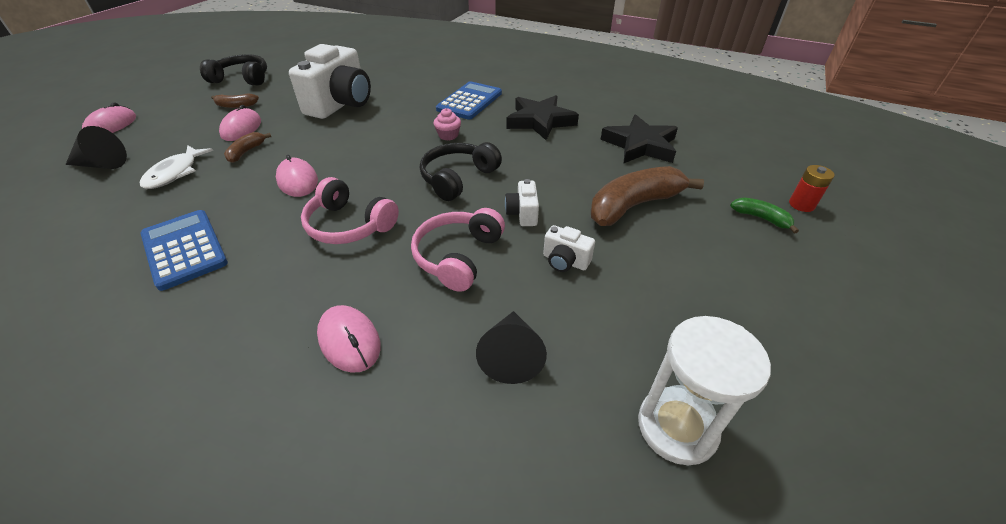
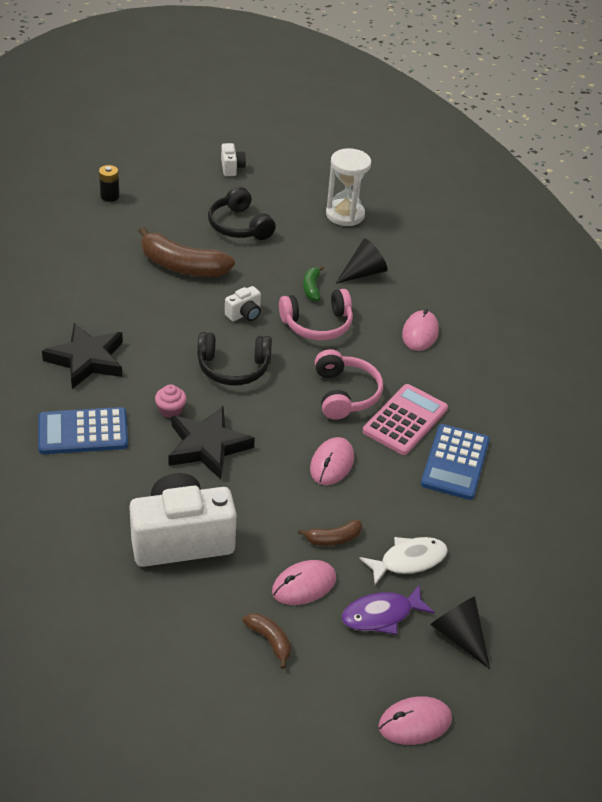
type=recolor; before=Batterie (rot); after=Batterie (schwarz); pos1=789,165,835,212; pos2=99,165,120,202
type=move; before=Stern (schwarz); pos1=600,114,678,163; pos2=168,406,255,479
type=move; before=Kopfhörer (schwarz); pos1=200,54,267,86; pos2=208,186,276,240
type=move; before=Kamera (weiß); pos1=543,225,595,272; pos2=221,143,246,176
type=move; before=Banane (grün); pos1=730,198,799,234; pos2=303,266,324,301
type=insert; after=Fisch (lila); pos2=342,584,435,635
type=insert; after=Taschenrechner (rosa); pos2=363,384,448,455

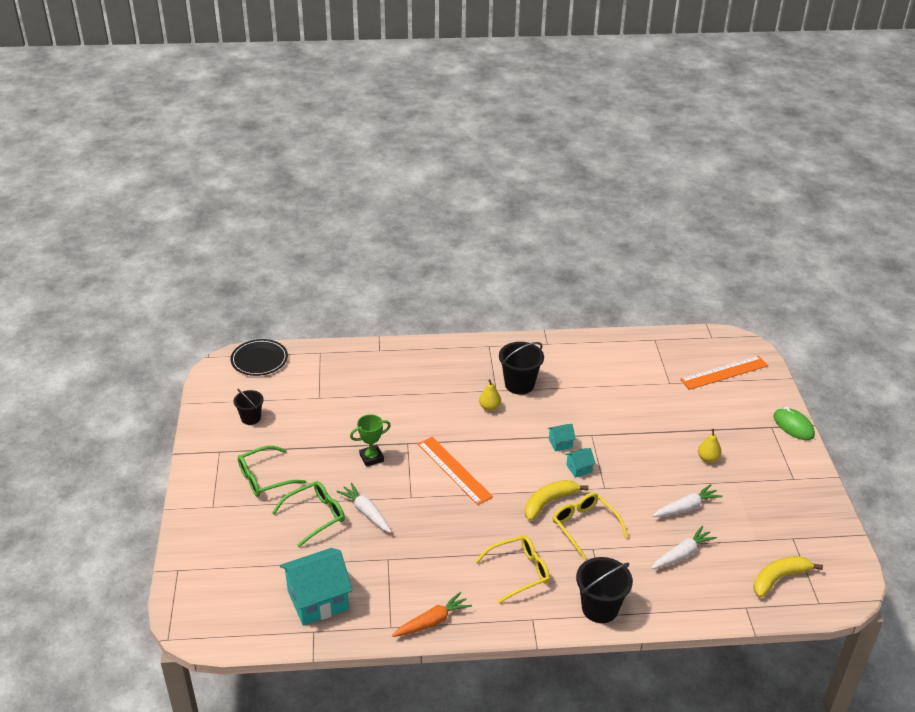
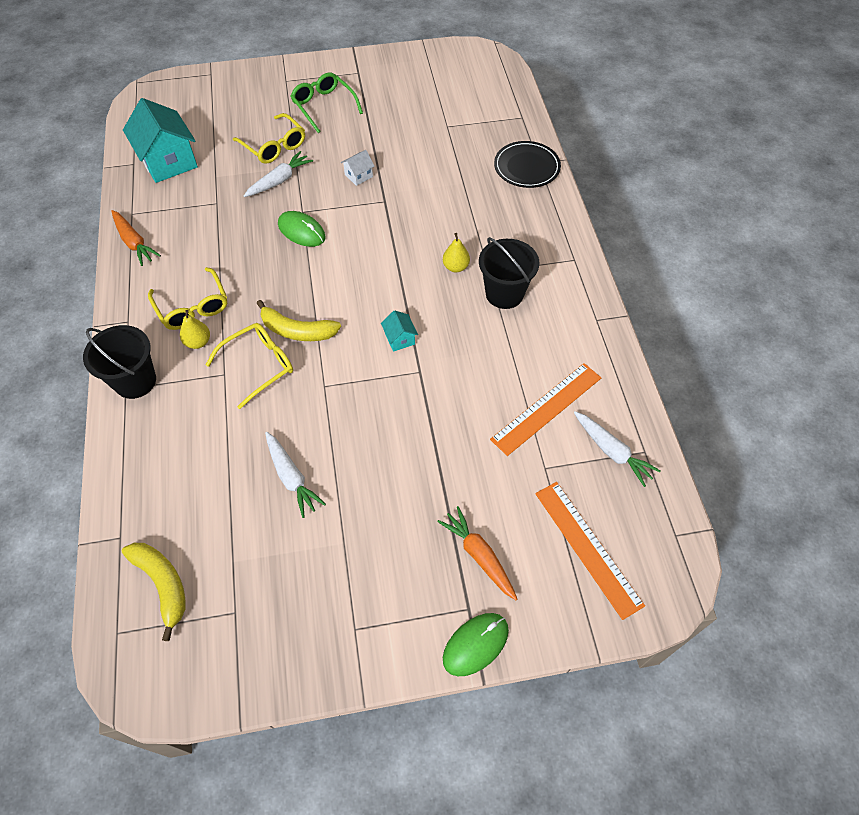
type=move; before=Birne (gelb); pos1=698,429,722,463; pos2=180,310,210,349
type=recolor; before=Brille (grün); after=Brille (gelb); pos1=272,481,345,547; pos2=233,113,305,164
type=rotate; before=Banane (gelb); pos1=525,480,589,521; pos2=257,300,341,341; turn=150
type=insert; after=Computermaus (grün); pos2=278,211,326,247
type=replace; before=Pokal (grün); after=Haus (weiß); pos1=350,414,391,467; pos2=341,150,375,186
type=insert; after=Karotte (orange); pos2=437,506,517,600
type=move; before=Lineal (orange); pos1=418,437,493,505; pos2=490,363,601,456
type=move; before=Teller (schwarz); pos1=230,339,288,376; pos2=494,141,561,188
type=move; before=Karotte (weiß); pos1=651,526,717,569; pos2=574,411,660,487
type=delete; before=Eimer (schwarz); pos1=234,389,264,425
type=delete; before=Haus (türkis); pos1=565,448,596,478

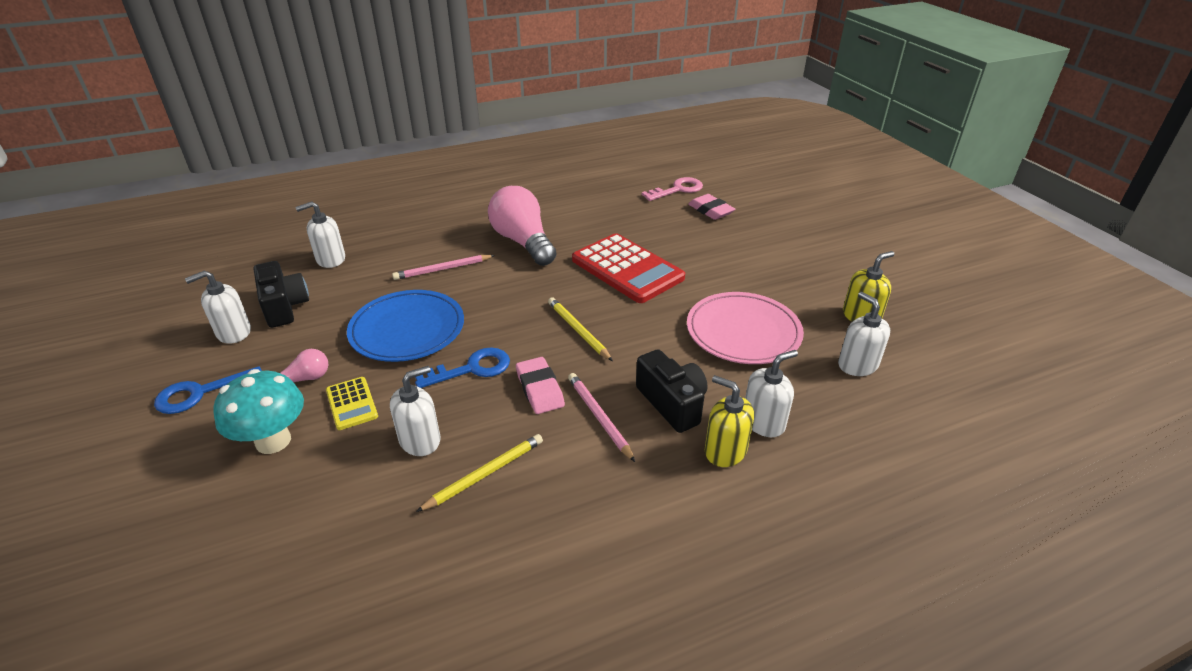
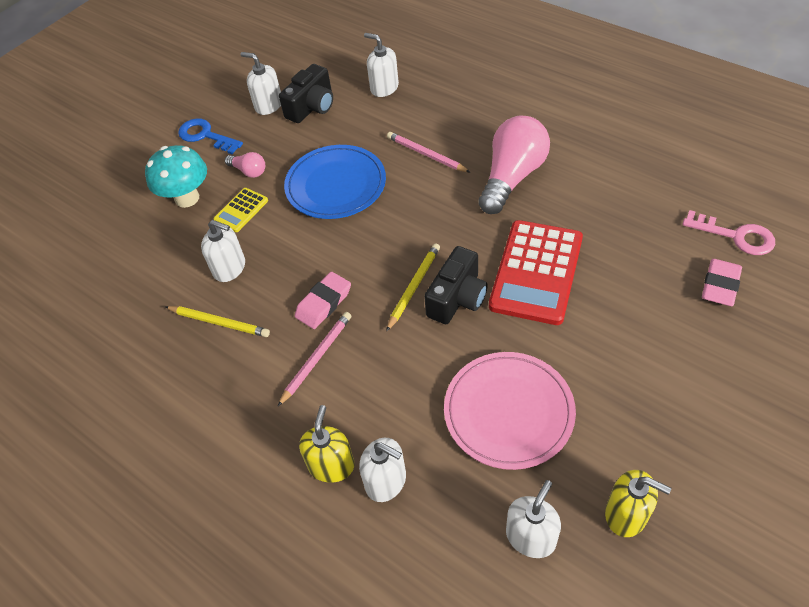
type=move; before=Kamera (schwarz); pos1=636,349,708,433; pos2=424,246,488,324
type=delete; before=Schlüssel (blau); pos1=415,348,510,388

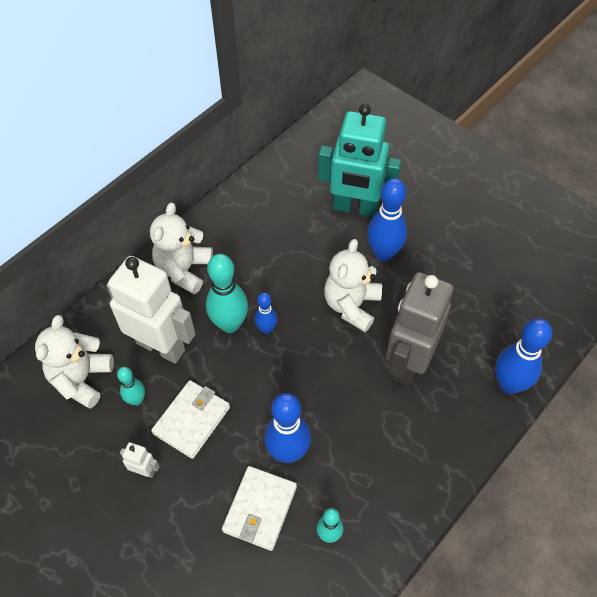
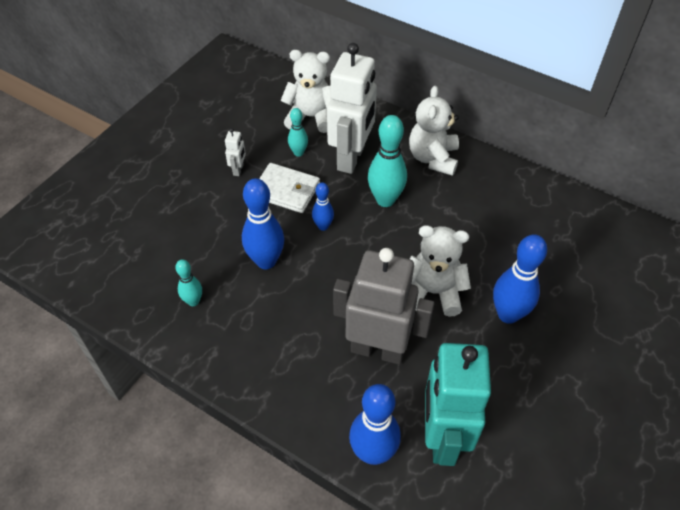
type=move; before=Bowlingkegel (blau); pos1=255,292,278,334; pos2=312,182,334,231
type=rotate; before=Teddybär (weiß); pos1=150,203,213,294; pos2=409,85,459,176; turn=-90
type=move; before=Roboter (türkis); pos1=318,104,401,217; pos2=425,343,491,466
type=delete; before=Geldbörse (weiß); pos1=222,466,297,551

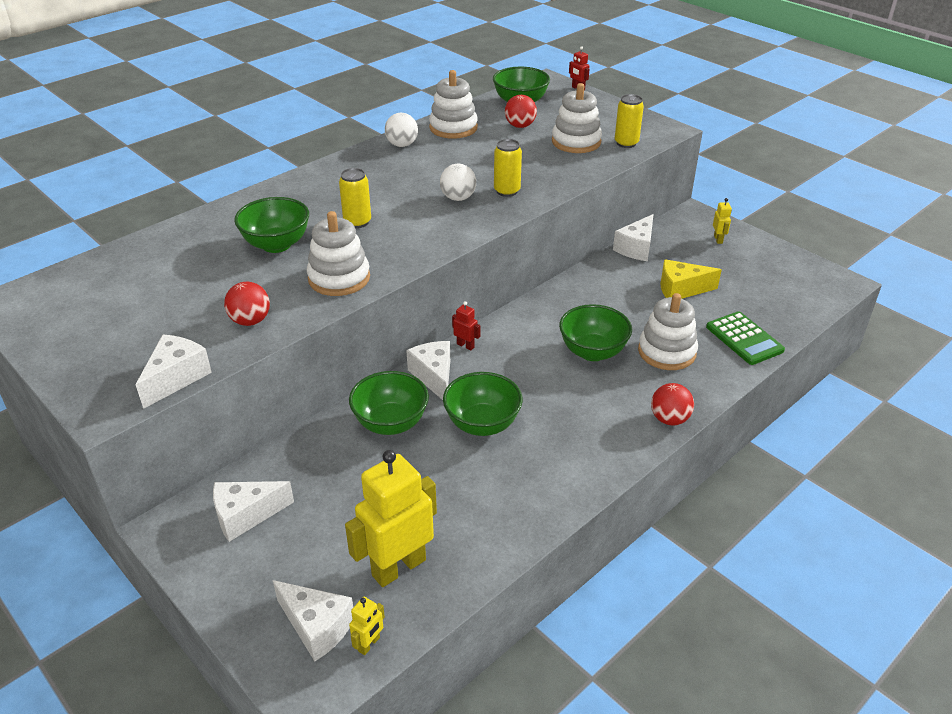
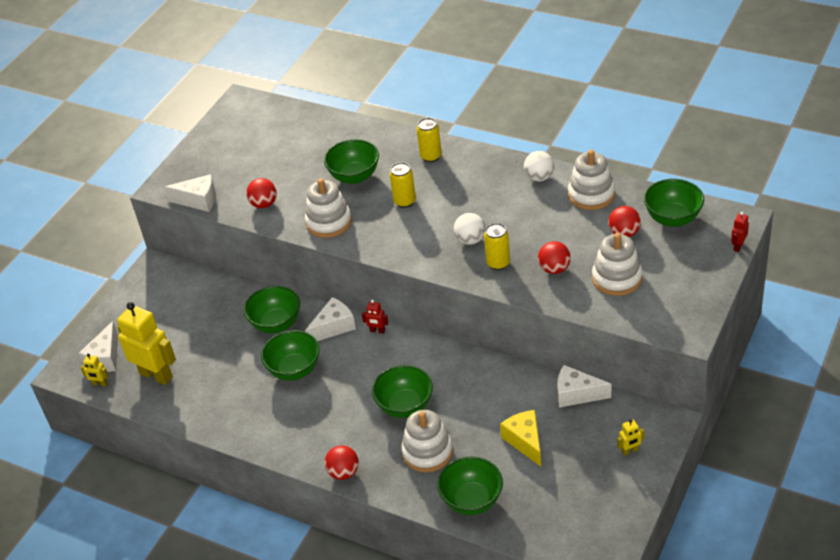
type=rotate; before=Roboter (rot); pos1=452,301,480,350; pos2=362,300,388,334; turn=90
type=move; before=Dose (gelb); pos1=615,94,644,148; pos2=417,118,442,162
type=replace; before=Taschenrechner (grün); after=Schüssel (grün); pos1=706,311,785,365; pos2=437,456,503,515
type=insert; after=Ball (rot); pos2=538,241,571,274
type=delete; before=Käse (weiß); pos1=213,481,294,542

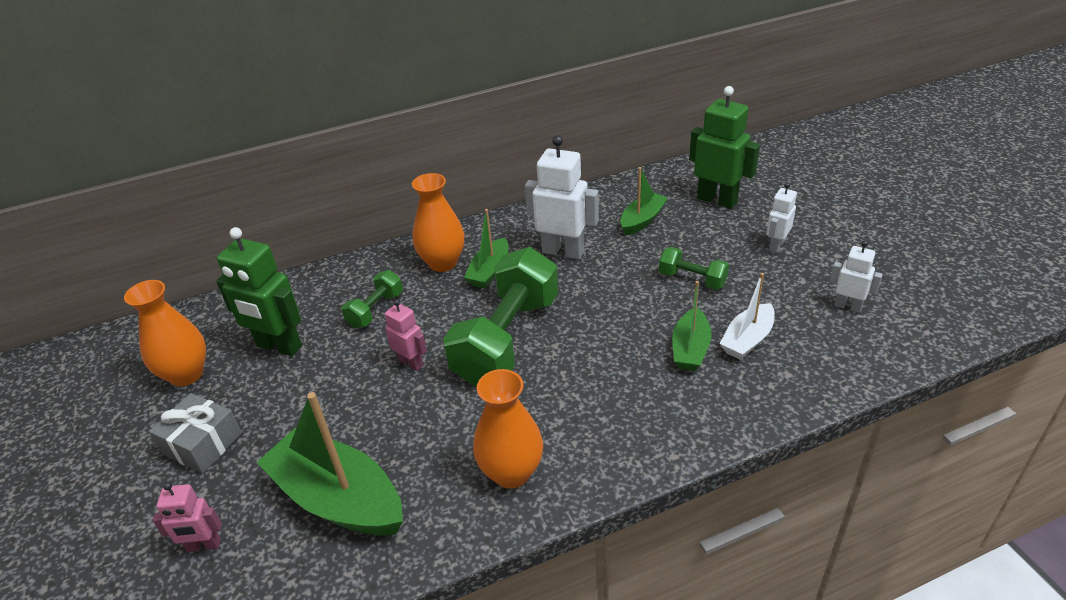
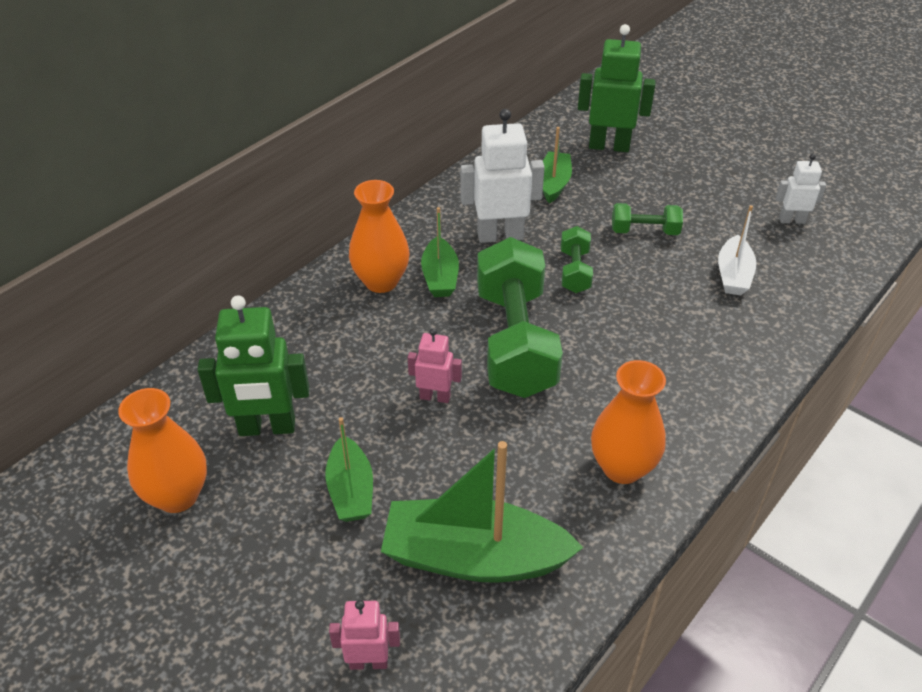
type=move; before=Boot (grün); pos1=672,281,712,371; pos2=325,417,373,522
type=rotate; before=Roboter (rosa); pos1=153,482,222,552; pos2=329,600,400,670; turn=-150
type=move; before=Hantel (grün); pos1=342,270,403,328; pos2=561,226,593,293
type=delete; before=Geschenk (grau); pos1=149,393,242,473
type=delete; before=Roboter (weiß); pos1=766,182,797,253

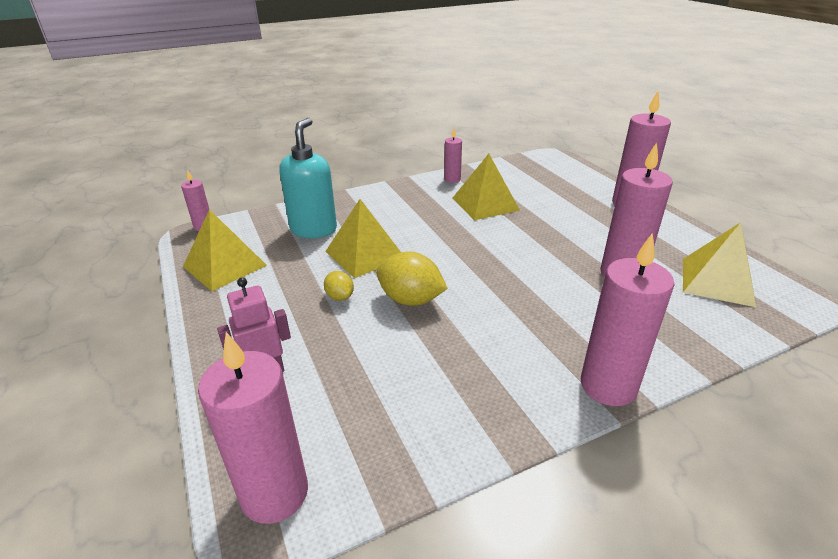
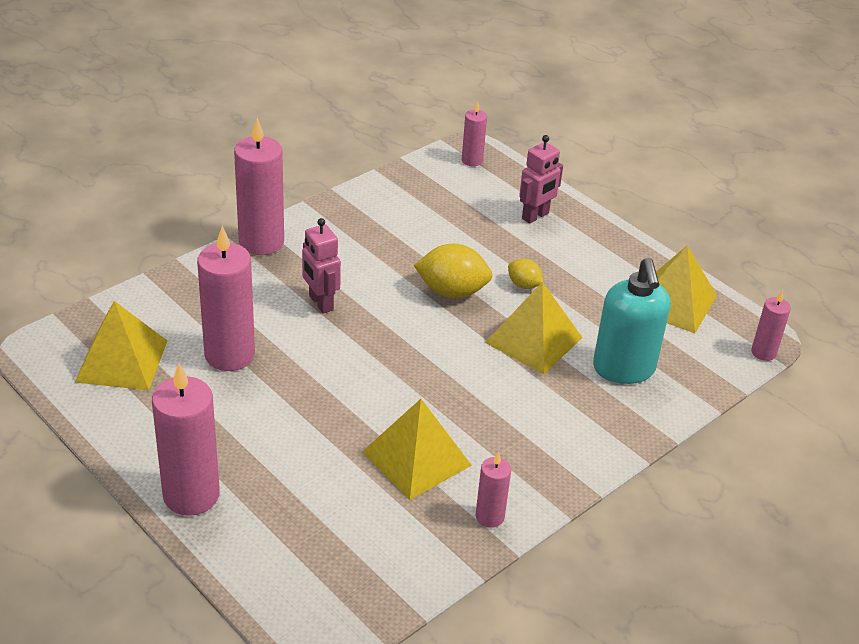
type=insert; after=Roboter (rosa); pos2=302,218,341,314
type=resize; before=Kerze (rosa); pos1=198,332,308,524; pos2=462,101,487,166; scale=0.52

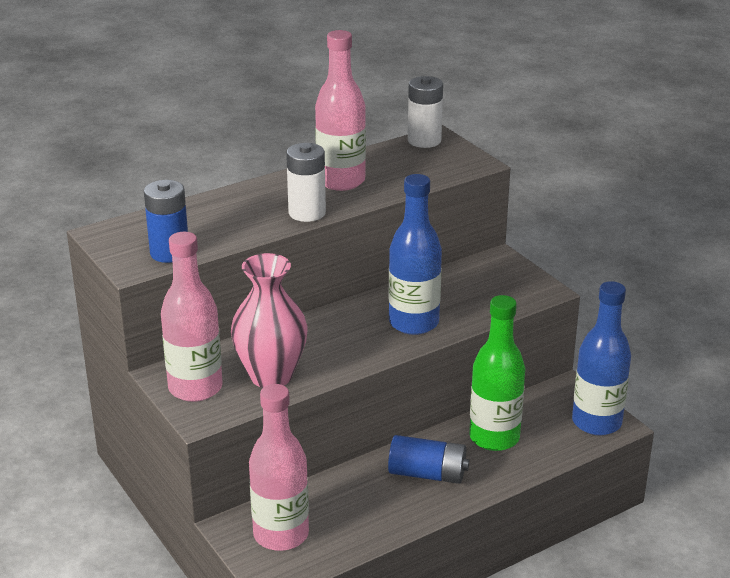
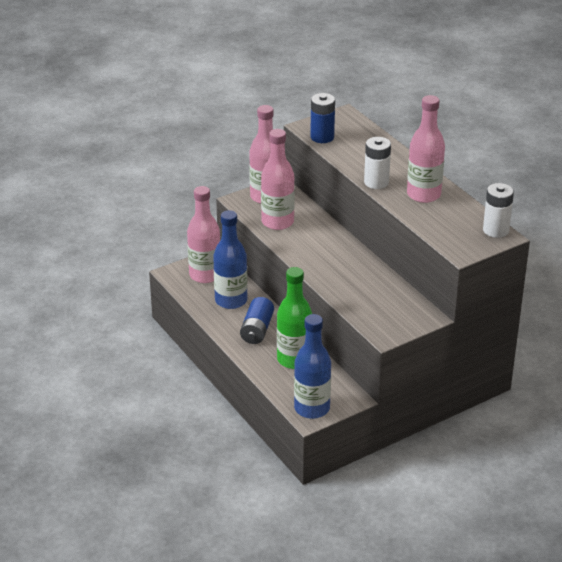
type=move; before=Flasche (blau); pos1=389,174,442,335; pos2=213,210,248,309
type=replace; before=Vase (rosa); after=Flasche (rosa); pos1=231,253,308,388; pos2=261,129,295,230

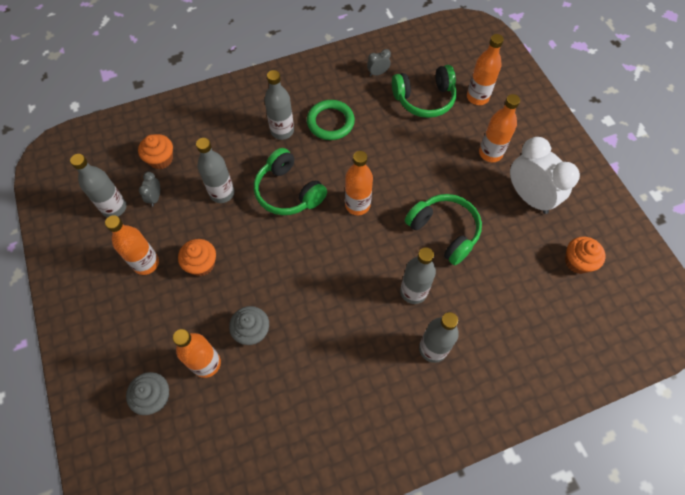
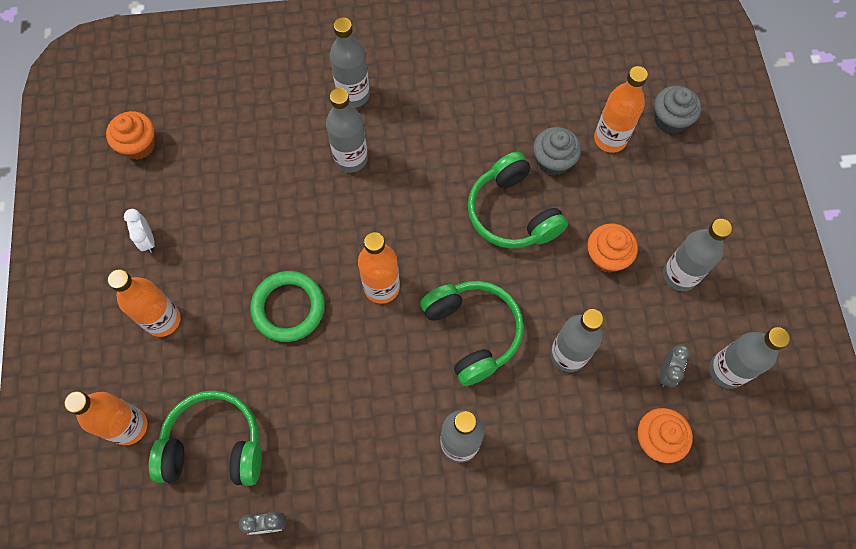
type=resize; before=Wecker (weiß); pos1=510,137,580,214; pos2=124,209,155,253; scale=0.43
type=move; before=Ring (grün); pos1=307,100,355,140; pos2=250,271,325,342
type=move; before=Kopfhörer (grün); pos1=405,194,482,265; pos2=467,152,568,249
type=recolor; before=Flasche (orange); after=Flasche (grau); pos1=105,215,159,275; pos2=663,219,732,291

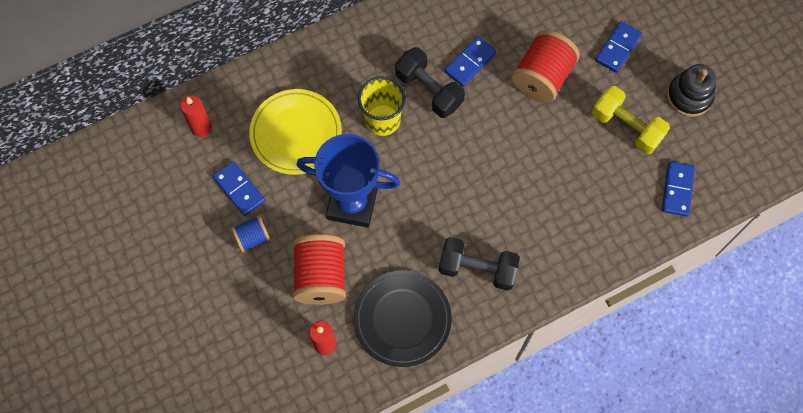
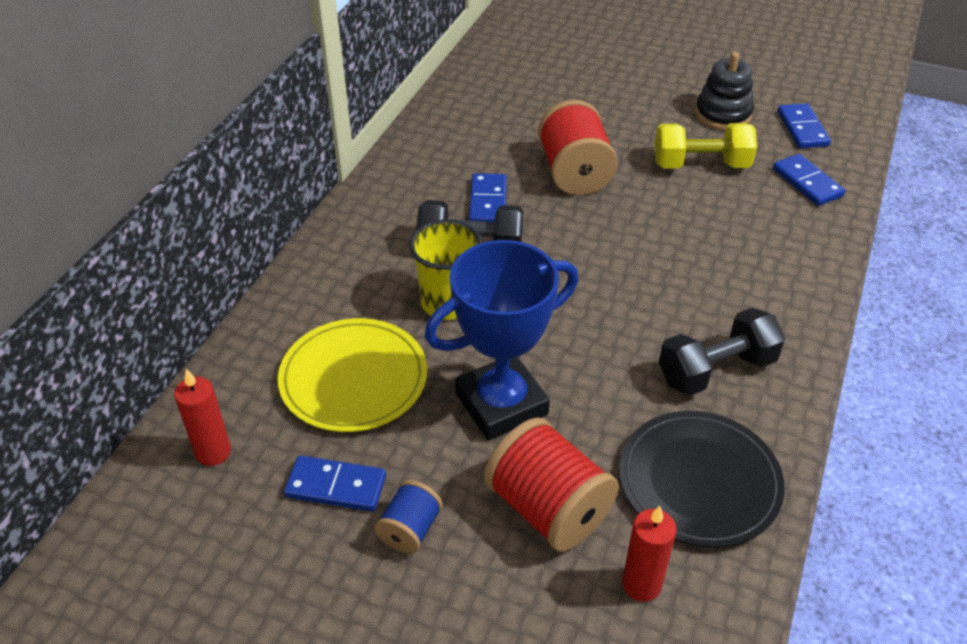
type=move; before=Dominostein (blau); pos1=595,21,642,73; pos2=778,103,831,148

